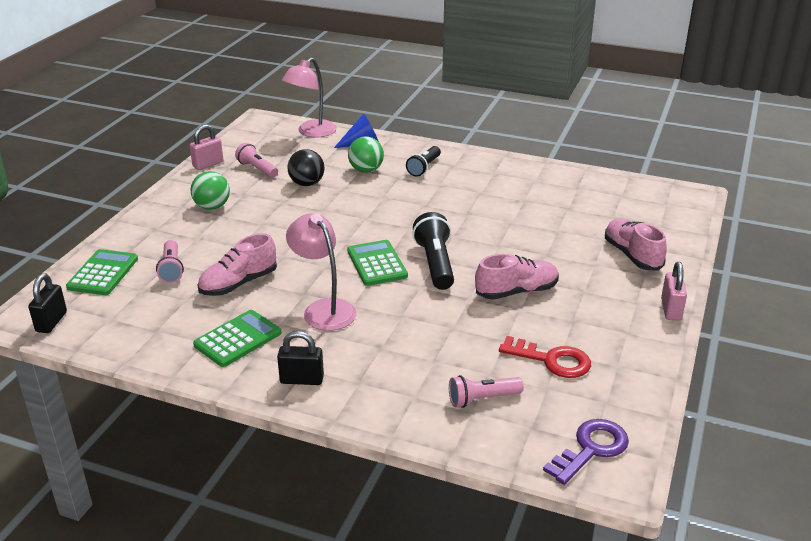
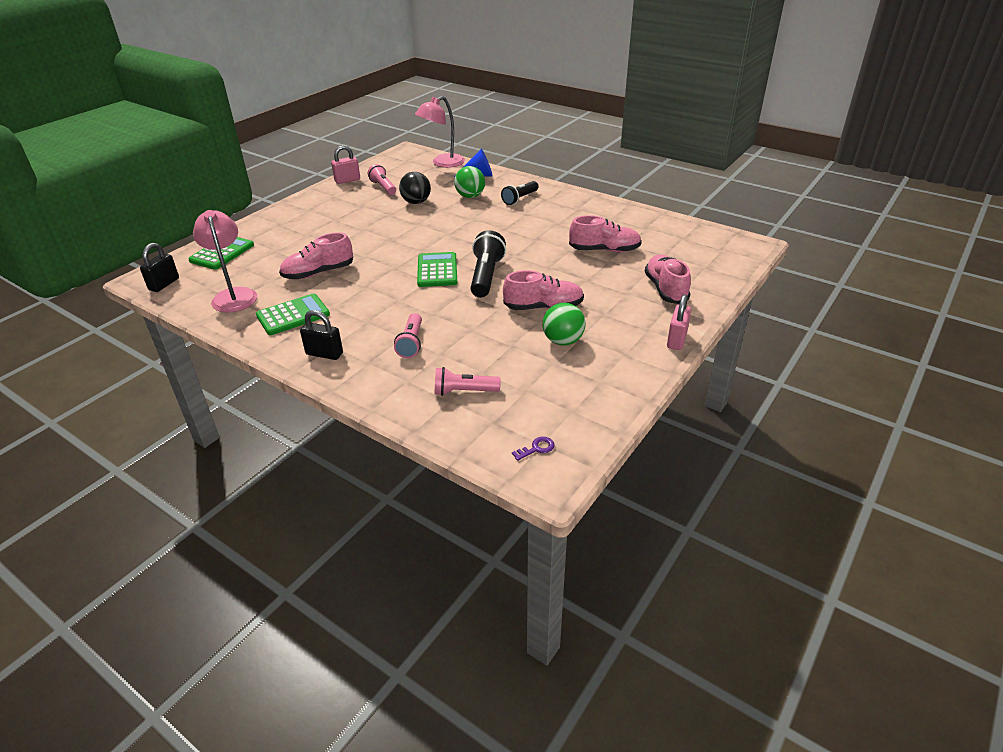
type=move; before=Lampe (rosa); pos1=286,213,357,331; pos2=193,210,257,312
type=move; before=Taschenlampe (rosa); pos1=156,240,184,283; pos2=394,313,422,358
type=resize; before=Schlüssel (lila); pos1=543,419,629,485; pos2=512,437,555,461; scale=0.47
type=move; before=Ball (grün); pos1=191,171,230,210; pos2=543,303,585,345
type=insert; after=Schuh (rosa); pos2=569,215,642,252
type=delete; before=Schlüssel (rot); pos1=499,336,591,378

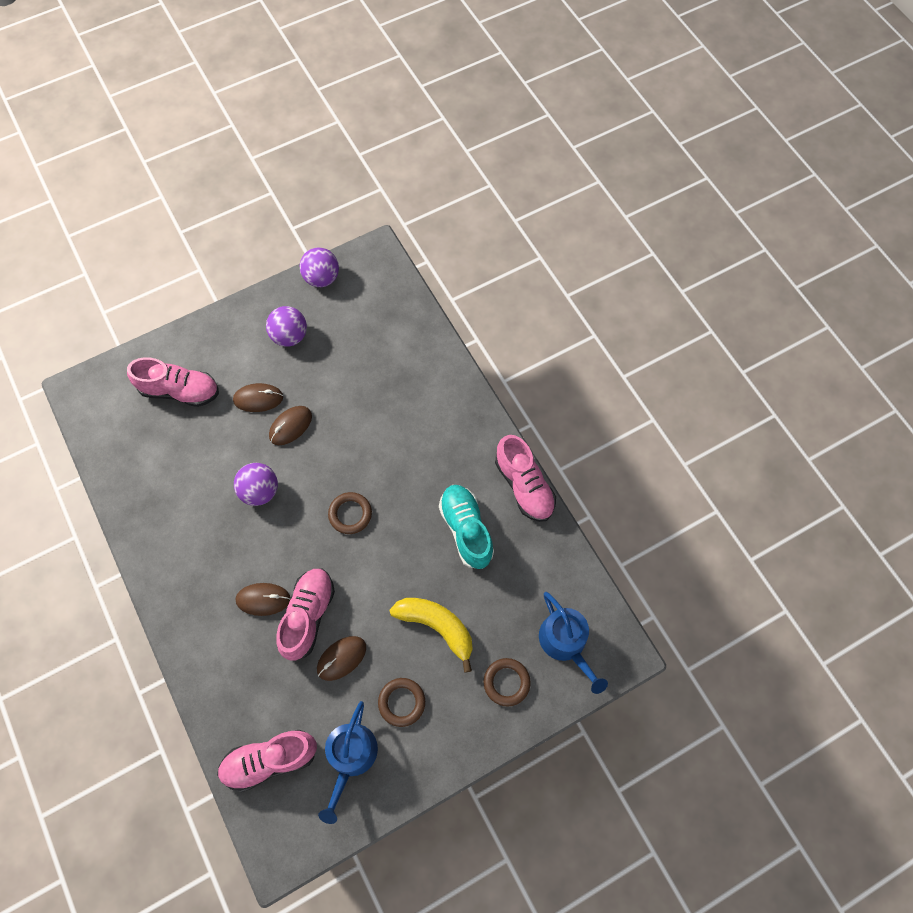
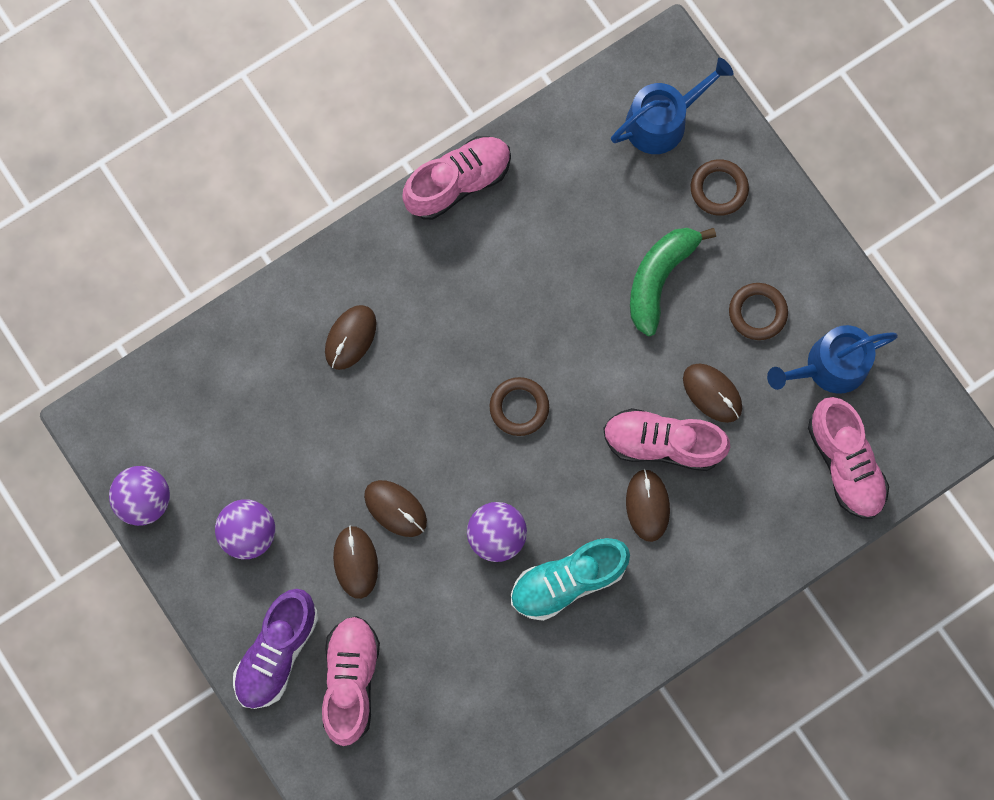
type=insert; after=Schuh (lila); pos2=233,589,318,709
type=insert; after=Computermaus (braun); pos2=325,305,376,370
type=move; before=Schuh (türkis); pos1=439,485,494,569; pos2=511,538,630,621
type=recolor; before=Banane (gelb); after=Banane (grün); pos1=389,598,473,673; pos2=630,228,716,337
type=rotate; before=Gießkanne (blau); pos1=318,701,378,824; pos2=767,325,898,394; turn=150

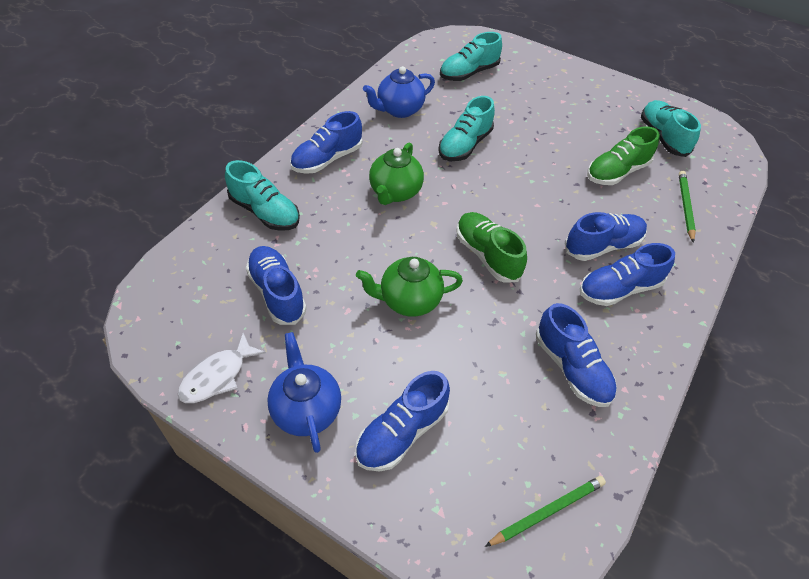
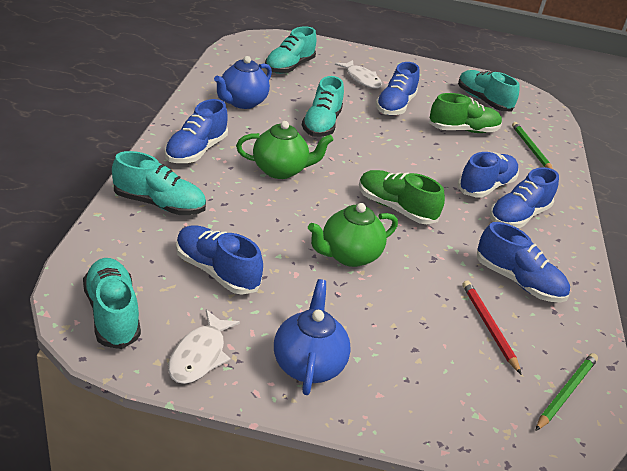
type=insert; after=Schuh (türkis); pos2=83,258,141,349
type=rotate; before=Teekanne (grün); pos1=369,143,424,205; pos2=236,121,333,179; turn=-90
type=rotate; before=Teekanne (blau); pos1=267,332,341,453; pos2=274,279,351,395; turn=45
type=insert; after=Fisch (weiß); pos2=335,60,382,89
type=move; before=Schuh (blau); pos1=355,371,450,471; pos2=375,62,419,115
type=rotate; before=Schuh (grün); pos1=587,126,660,185; pos2=429,93,502,133; turn=-135
type=insert; after=Bleistift (rot); pos2=463,281,521,374

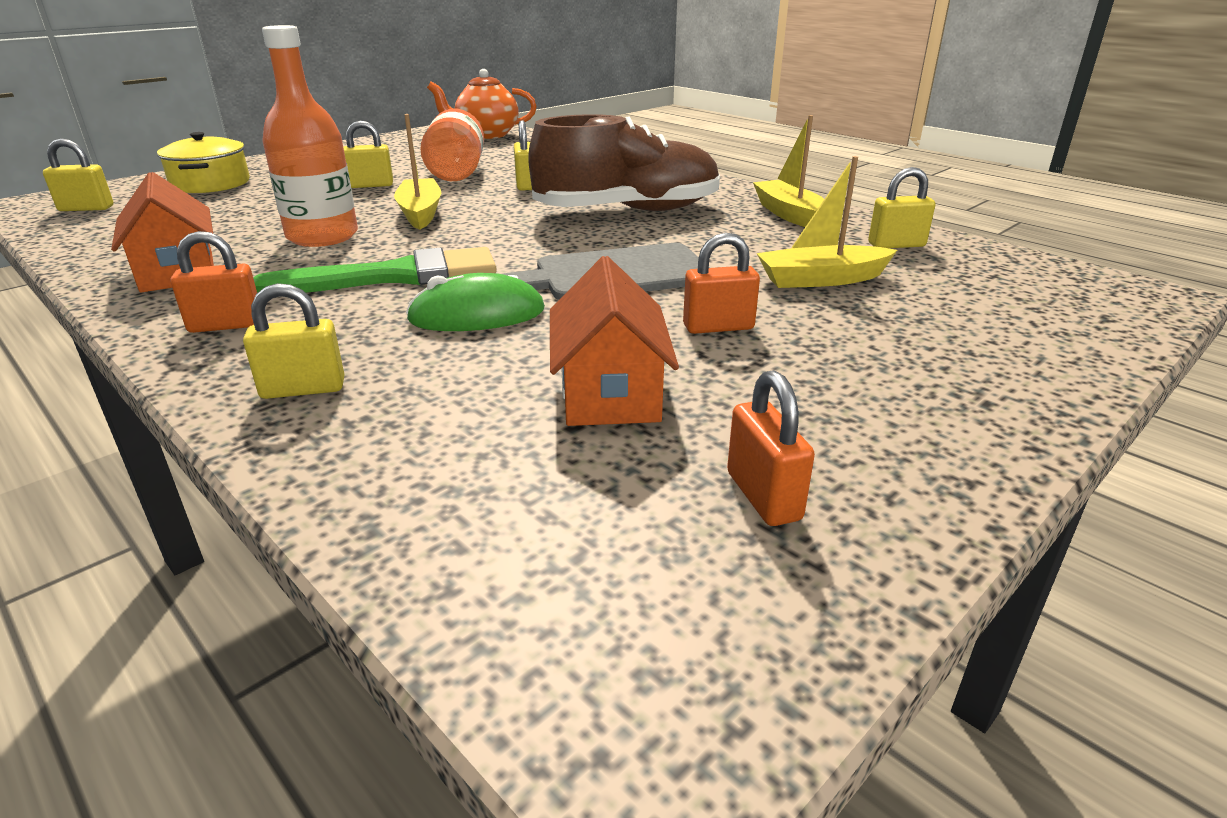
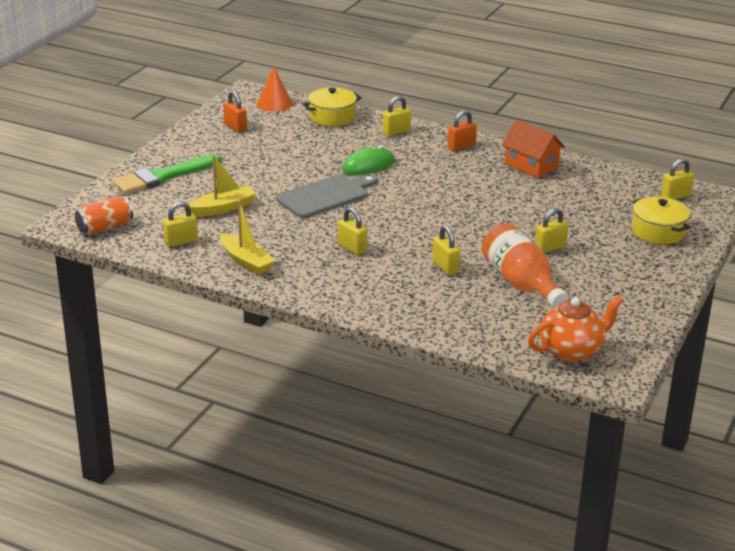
type=insert; after=Dose (orange); pos2=75,196,133,235
type=move; before=Pinsel (grün); pos1=253,247,497,293; pos2=112,154,221,194
type=insert; after=Kegel (orange); pos2=257,67,293,112
type=insert; after=Kochtopf (gelb); pos2=303,88,361,126
type=replace; before=Schuh (braun); after=Vorhängeschloss (gelb); pos1=528,114,720,211; pos2=338,207,367,255
type=delete; before=Flasche (orange); pos1=262,25,358,247
type=delete; before=Boot (gelb); pos1=394,114,441,230
type=delete; before=Haus (orange); pos1=550,256,679,426
type=delete; before=Vorhängeschloss (orange); pos1=683,232,760,334

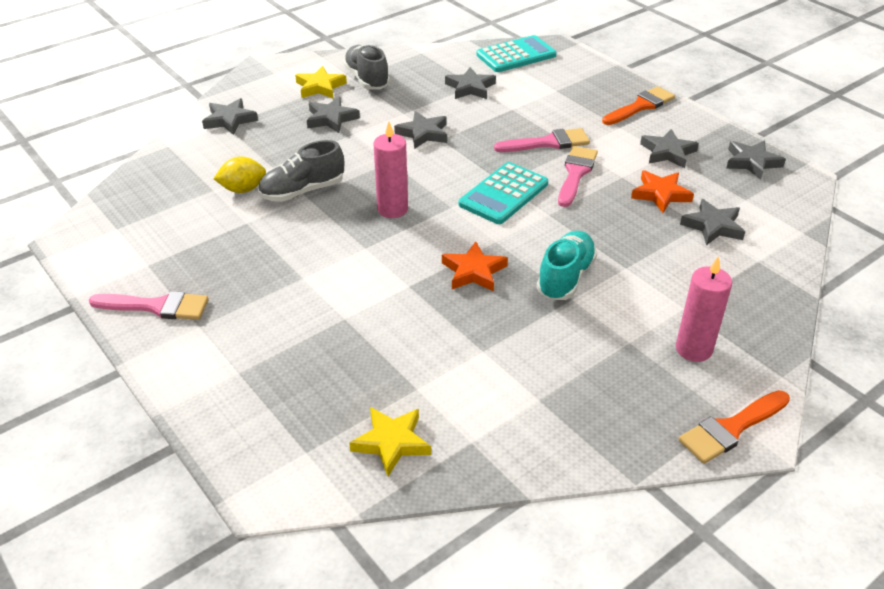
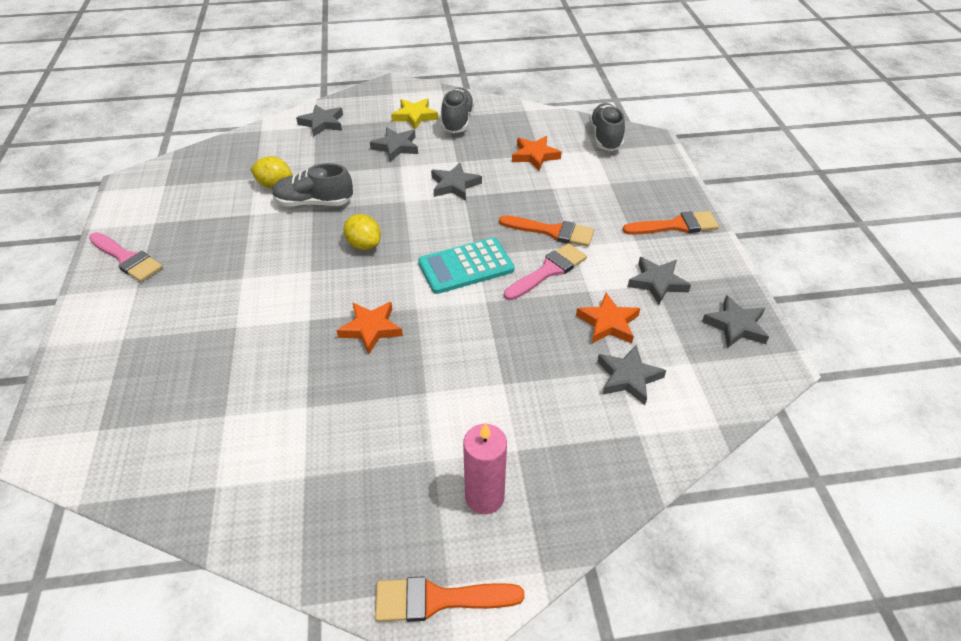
type=replace; before=Kerze (rosa); after=Zitrone (gelb); pos1=374,122,408,218; pos2=343,214,381,250
type=recolor; before=Pinsel (rosa); after=Pinsel (orange); pos1=494,128,590,152; pos2=499,215,594,247
type=recolor; before=Stern (grau); after=Stern (orange); pos1=445,67,496,99; pos2=512,136,562,171
type=replace; before=Taschenrechner (türkis); after=Schuh (grau); pos1=476,35,557,72; pos2=589,103,625,151
type=delete; before=Stern (gelb); pos1=349,407,431,476
type=delete; before=Schuh (türkis); pos1=537,231,597,300

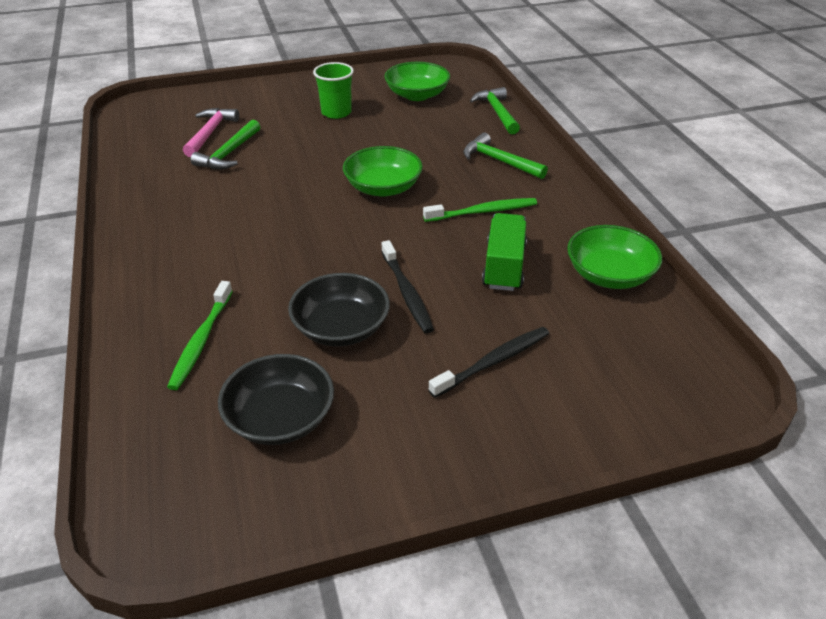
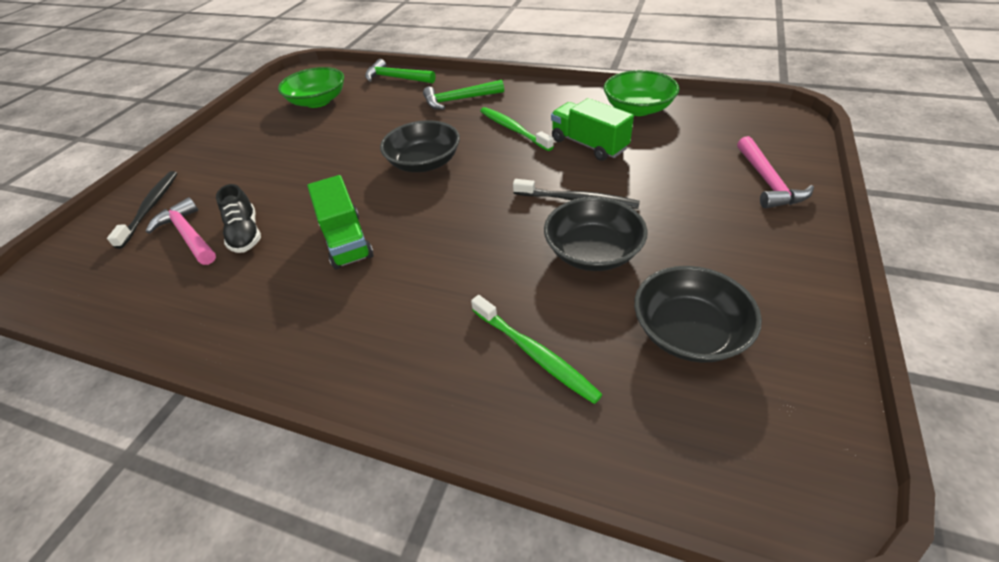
type=move; before=Zahnbürste (schwarz); pos1=429,327,549,398; pos2=107,171,177,249
type=replace; before=Hammer (grün); after=Schuh (schwarz); pos1=191,120,260,170; pos2=216,184,261,253
type=insert; after=Lastwagen (grün); pos2=307,175,374,269
type=recolor; before=Schüssel (grün); after=Schüssel (schwarz); pos1=343,146,423,197; pos2=380,120,460,172
type=rotate; before=Zahnbürste (grün); pos1=423,198,537,222; pos2=480,107,554,151; turn=-60
type=insert; after=Hammer (rosa); pos2=737,136,814,208
type=delete; before=Becher (grün); pos1=313,62,354,119

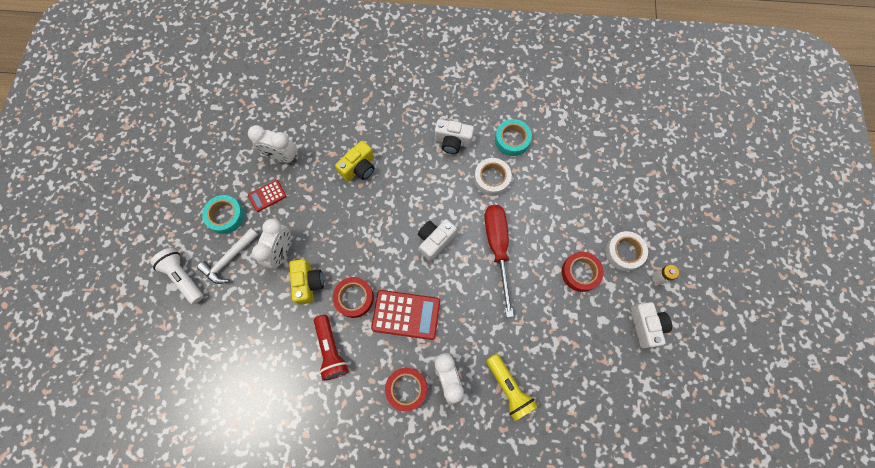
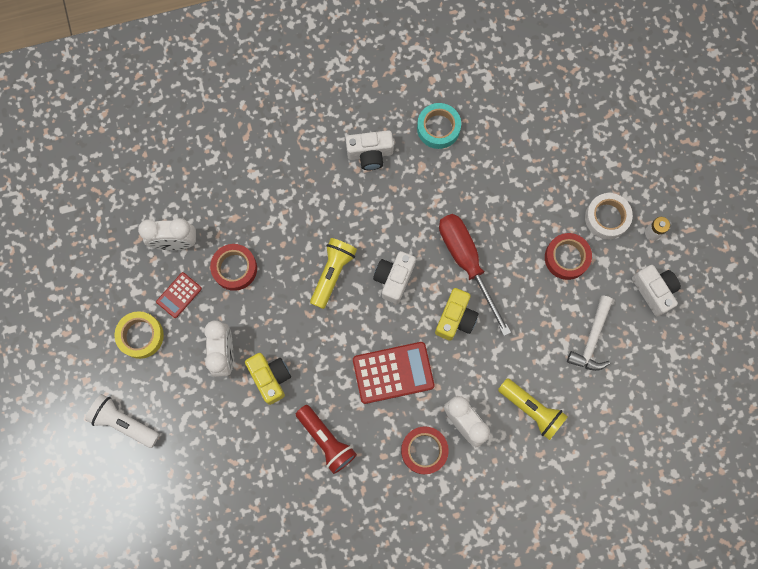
type=recolor; before=Klebeband (türkis); after=Klebeband (gelb); pos1=202,195,244,234; pos2=114,311,164,359
type=move; before=Klebeband (rot); pos1=333,277,374,318; pos2=210,244,257,291
type=insert; after=Taschenlampe (gelb); pos2=310,238,357,309
type=move; before=Kamera (gelb); pos1=335,141,374,182; pos2=435,288,478,341
type=move; before=Hammer (weiß); pos1=197,228,258,284; pos2=567,296,613,371
type=delete; before=Klebeband (weiß); pos1=474,158,512,196

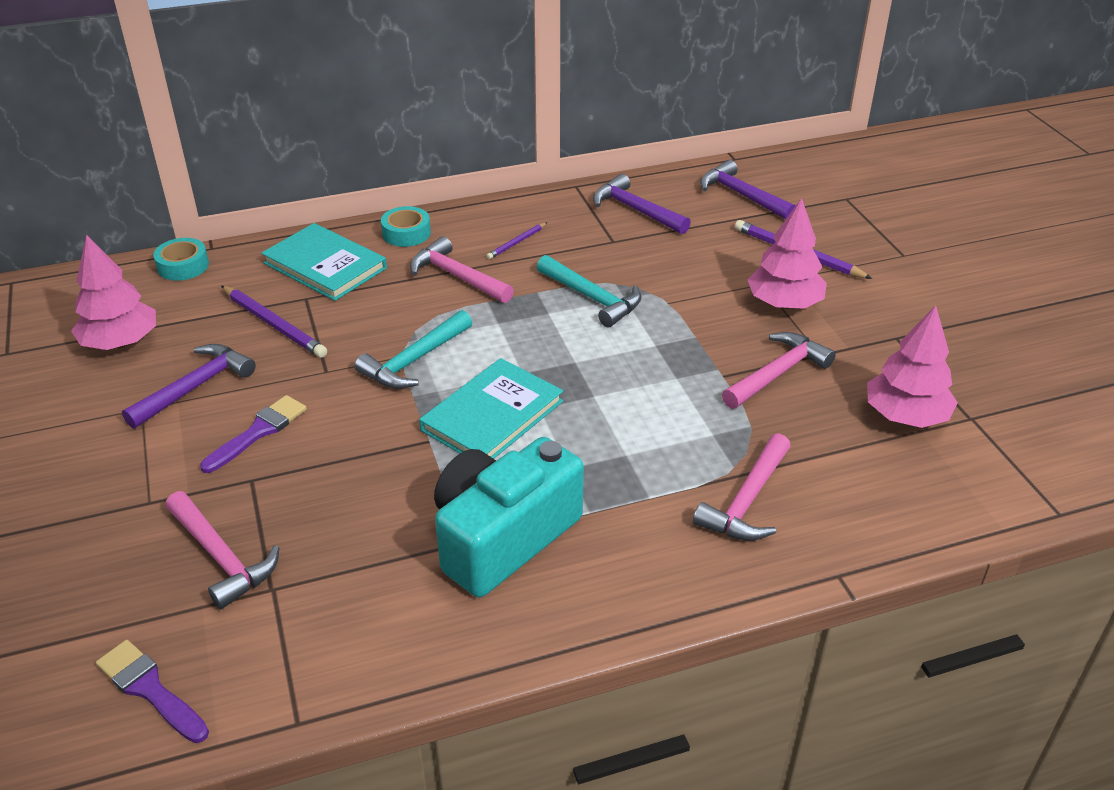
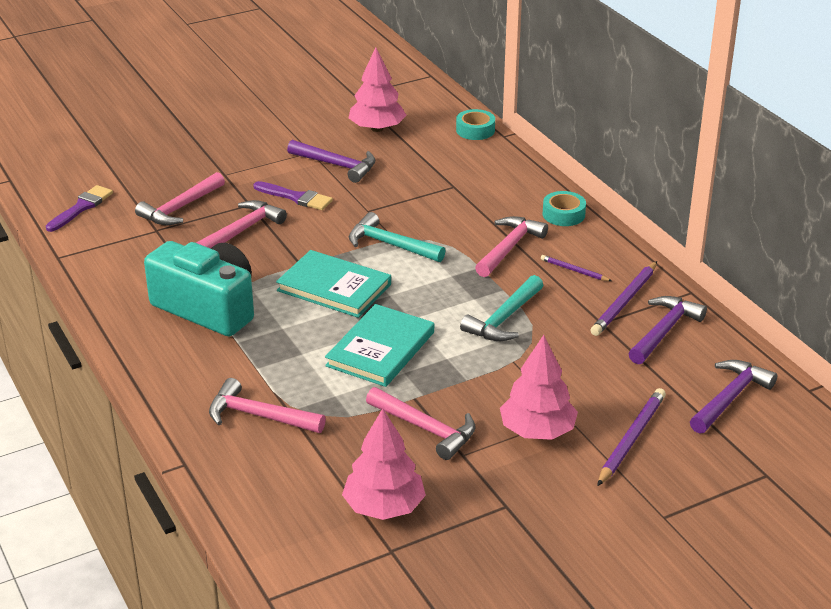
type=insert; after=Hammer (rosa); pos2=196,200,287,248
type=move; before=Buch (türkis); pos1=261,223,387,301; pos2=325,304,434,387
type=move; before=Bleistift (lila); pos1=221,286,327,358; pos2=591,261,657,336

